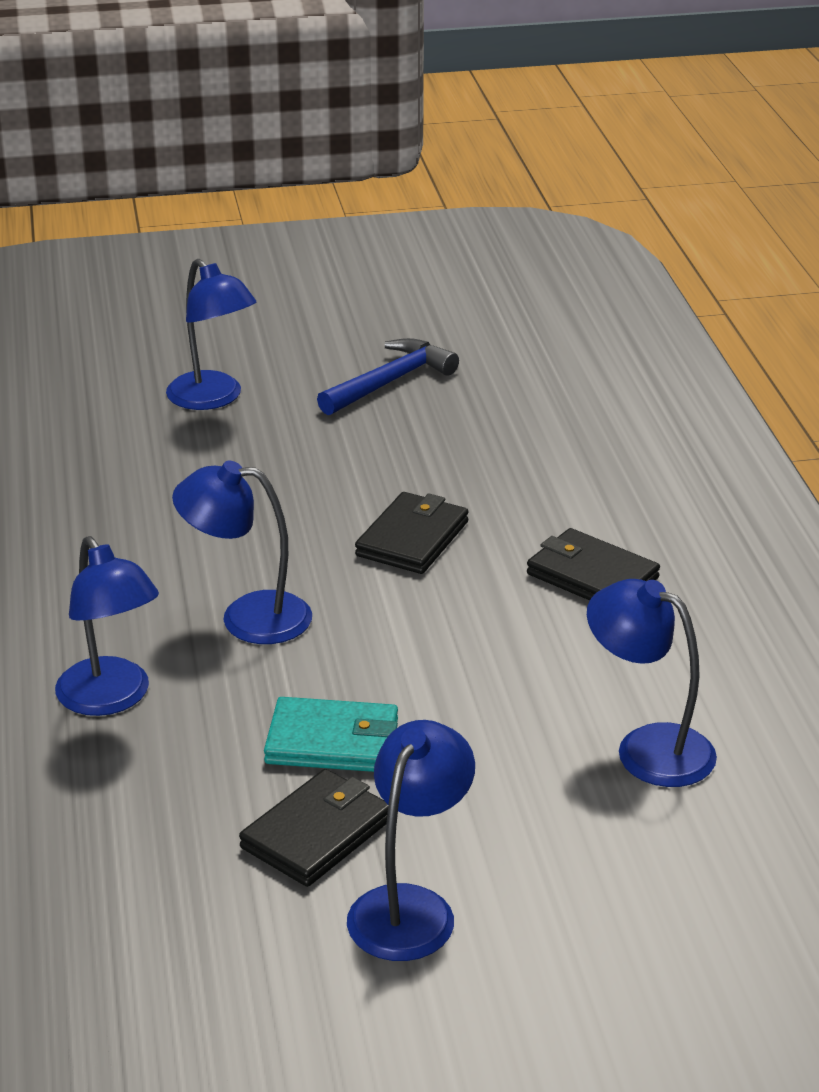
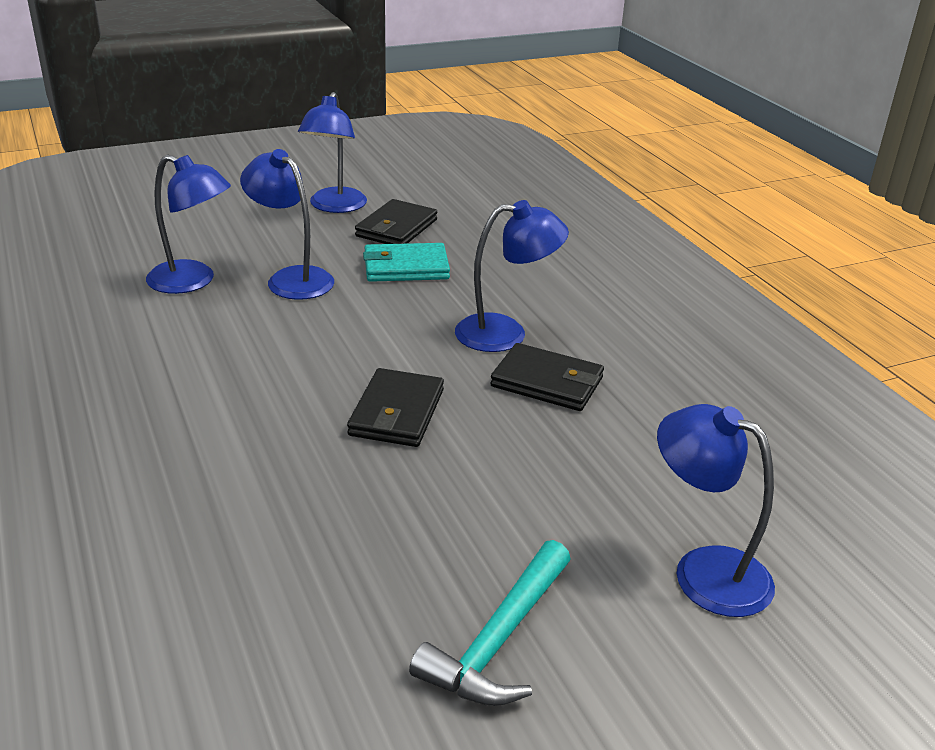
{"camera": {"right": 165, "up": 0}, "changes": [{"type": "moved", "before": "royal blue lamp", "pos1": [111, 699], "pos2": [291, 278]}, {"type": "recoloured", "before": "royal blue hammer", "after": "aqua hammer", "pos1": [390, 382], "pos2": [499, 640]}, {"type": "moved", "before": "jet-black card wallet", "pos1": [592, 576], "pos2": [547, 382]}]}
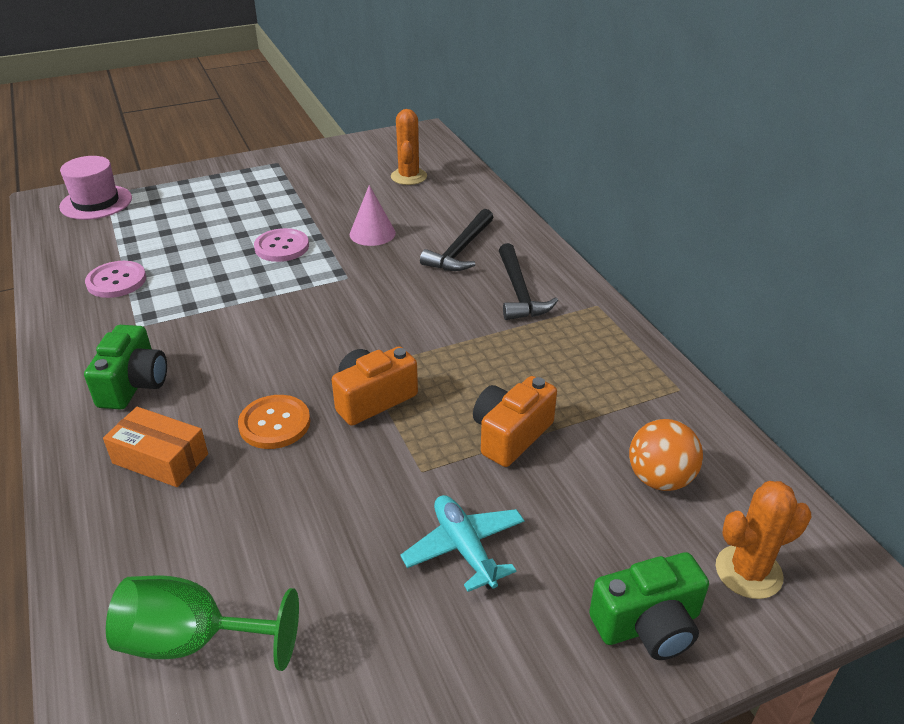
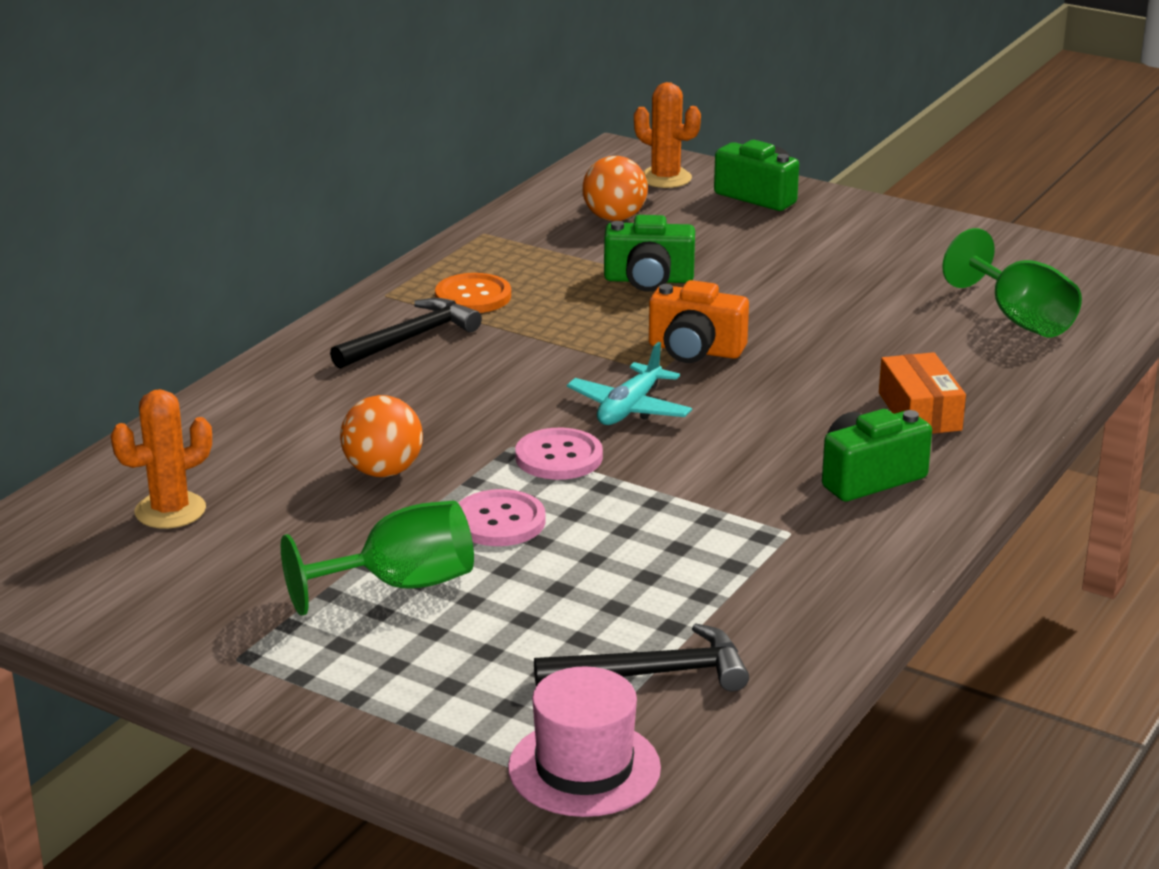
{"camera": {"right": -125, "up": -10}, "changes": [{"type": "moved", "before": "pink sewing button", "pos1": [116, 281], "pos2": [559, 457]}, {"type": "moved", "before": "bright orange sewing button", "pos1": [275, 423], "pos2": [473, 296]}, {"type": "replaced", "before": "pink solid cone", "after": "bright orange sphere", "pos1": [372, 233], "pos2": [383, 471]}, {"type": "moved", "before": "aqua aeroplane", "pos1": [464, 548], "pos2": [629, 408]}, {"type": "moved", "before": "jet-black hammer", "pos1": [460, 250], "pos2": [654, 674]}, {"type": "recoloured", "before": "bright orange camera", "after": "green camera", "pos1": [511, 435], "pos2": [648, 280]}, {"type": "added", "after": "green chalice", "pos2": [399, 585]}]}
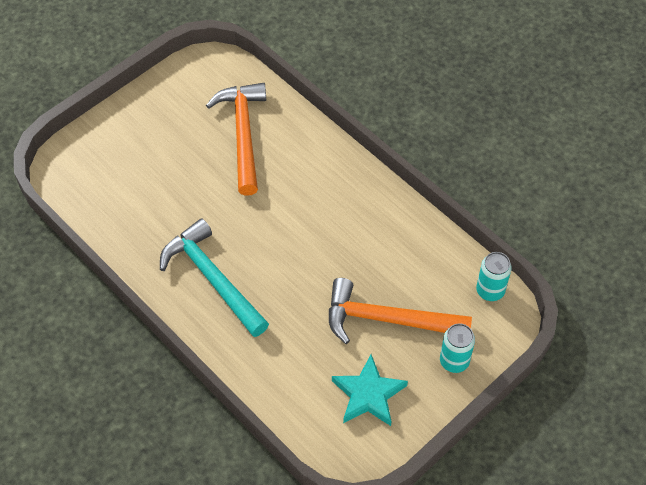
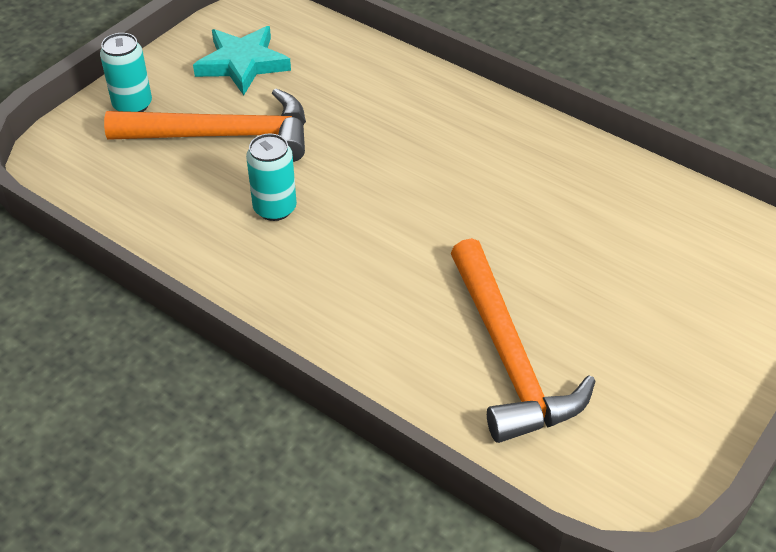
{"camera": {"right": 170, "up": -10}, "changes": [{"type": "removed", "before": "aqua hammer", "pos1": [213, 278]}, {"type": "moved", "before": "aqua tin", "pos1": [490, 290], "pos2": [275, 208]}]}
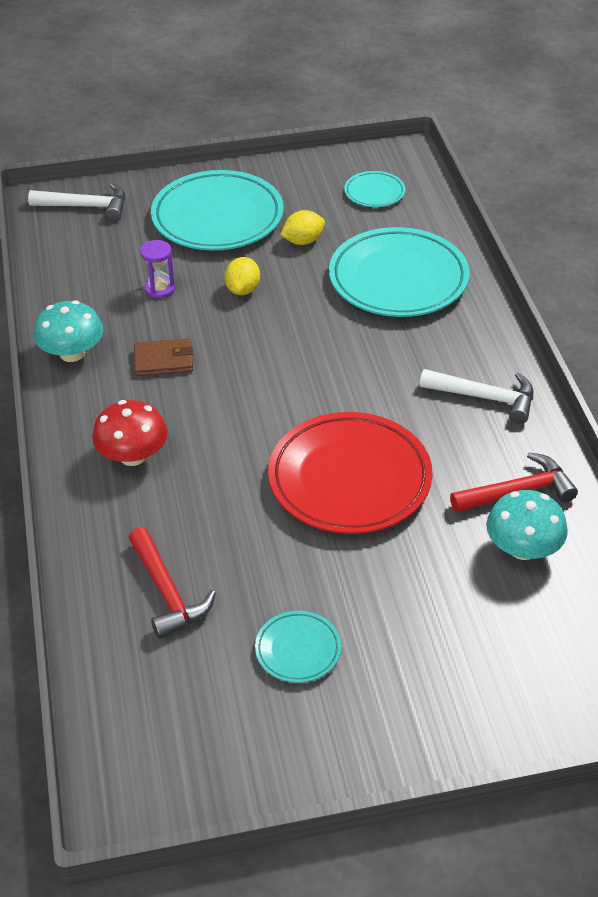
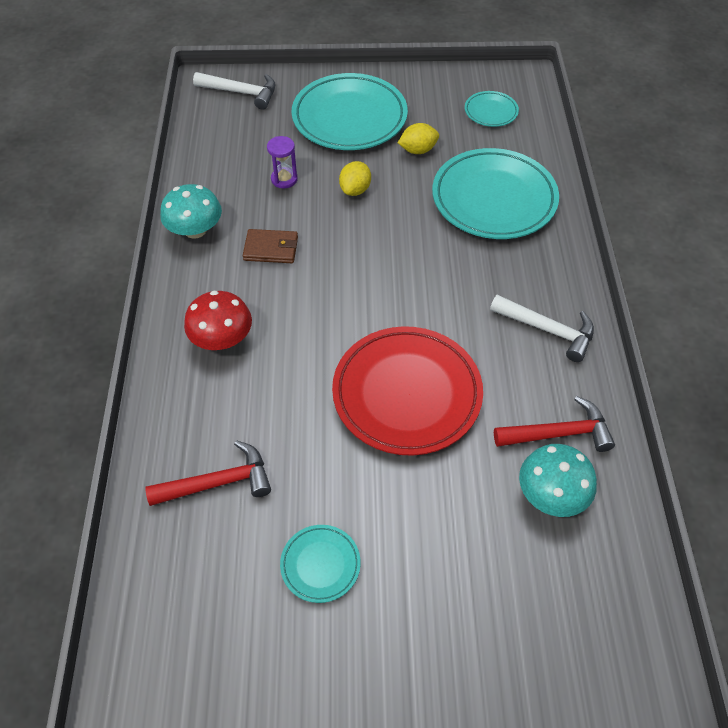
{"camera": {"right": 10, "up": 10}, "changes": [{"type": "turned", "before": "red hammer", "pos1": [167, 592], "pos2": [218, 482], "turn": -90}]}
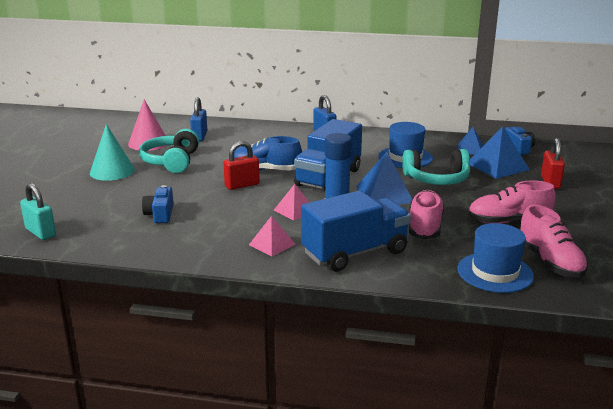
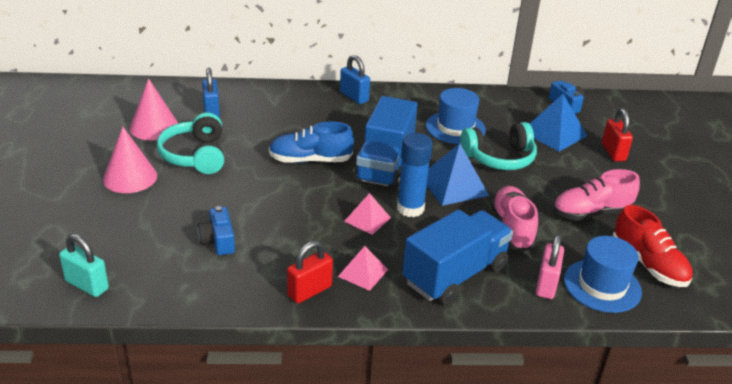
{"camera": {"right": -15, "up": 10}, "changes": [{"type": "recoloured", "before": "aqua solid cone", "after": "pink solid cone", "pos1": [112, 171], "pos2": [130, 177]}, {"type": "moved", "before": "red padlock", "pos1": [242, 185], "pos2": [309, 291]}, {"type": "removed", "before": "royal blue pyramid shape", "pos1": [470, 149]}, {"type": "recoloured", "before": "pink shoe", "after": "red shoe", "pos1": [550, 262], "pos2": [648, 264]}, {"type": "added", "after": "pink padlock", "pos2": [546, 284]}]}
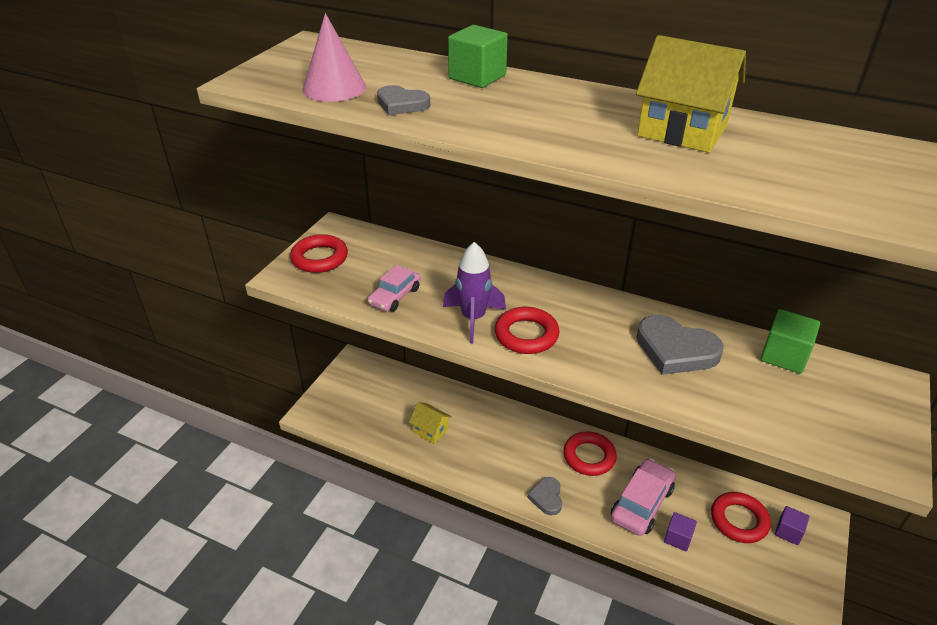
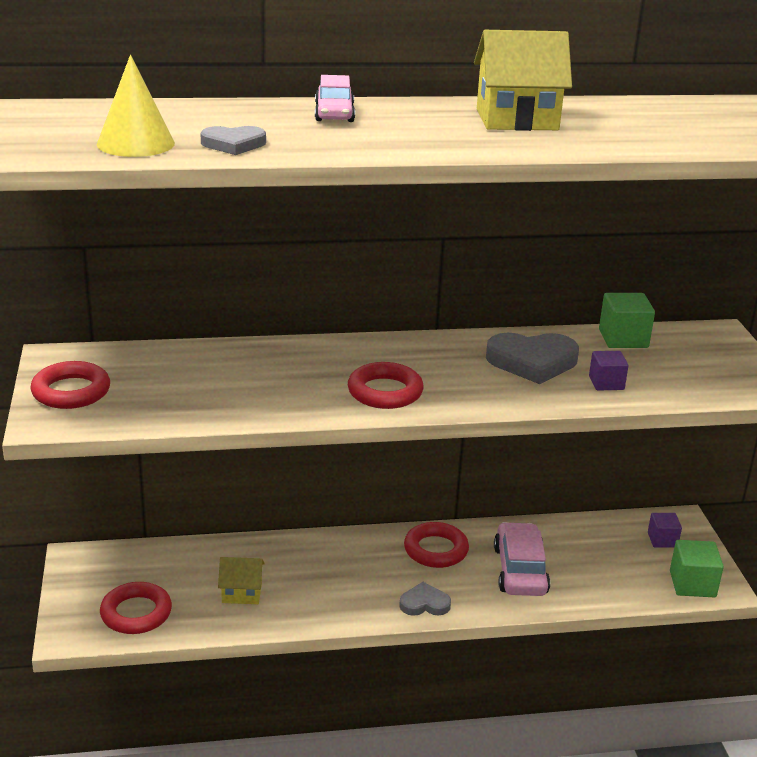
{"camera": {"right": -35, "up": -10}, "changes": [{"type": "recoloured", "before": "pink solid cone", "after": "yellow solid cone", "pos1": [334, 88], "pos2": [135, 143]}, {"type": "moved", "before": "pink automobile", "pos1": [395, 296], "pos2": [334, 113]}, {"type": "removed", "before": "violet toy rocket", "pos1": [473, 318]}, {"type": "moved", "before": "green cube", "pos1": [477, 77], "pos2": [692, 584]}, {"type": "turned", "before": "gray heart", "pos1": [546, 497], "pos2": [424, 603], "turn": 120}, {"type": "moved", "before": "violet cube", "pos1": [678, 538], "pos2": [606, 383]}, {"type": "moved", "before": "red torus", "pos1": [739, 520], "pos2": [136, 613]}]}
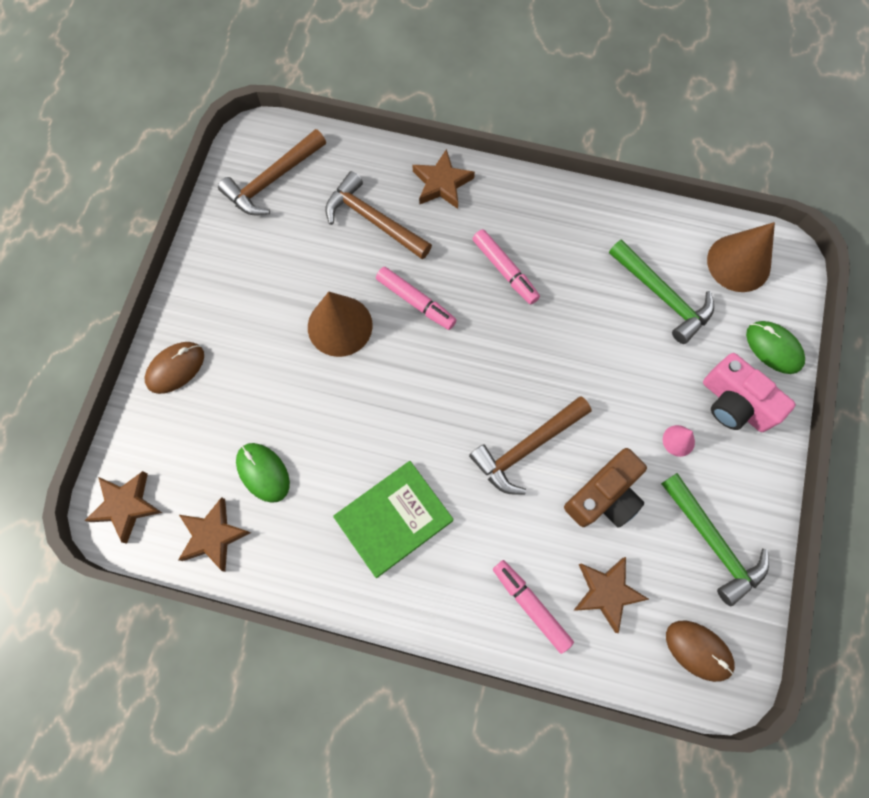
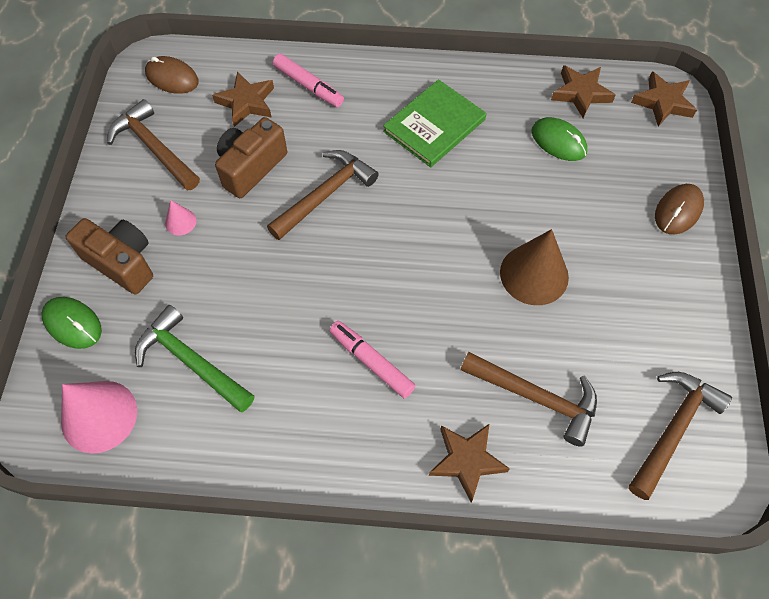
{"camera": {"right": 170, "up": -10}, "changes": [{"type": "removed", "before": "pink marker pen", "pos1": [416, 302]}, {"type": "recoloured", "before": "green hammer", "after": "brown hammer", "pos1": [712, 542], "pos2": [154, 148]}, {"type": "recoloured", "before": "pink camera", "after": "brown camera", "pos1": [734, 403], "pos2": [122, 262]}, {"type": "recoloured", "before": "brown solid cone", "after": "pink solid cone", "pos1": [738, 263], "pos2": [99, 416]}]}
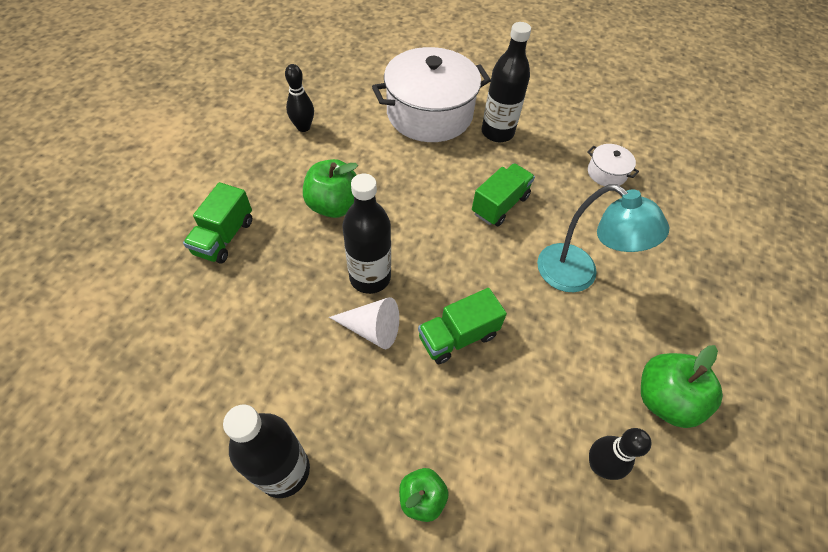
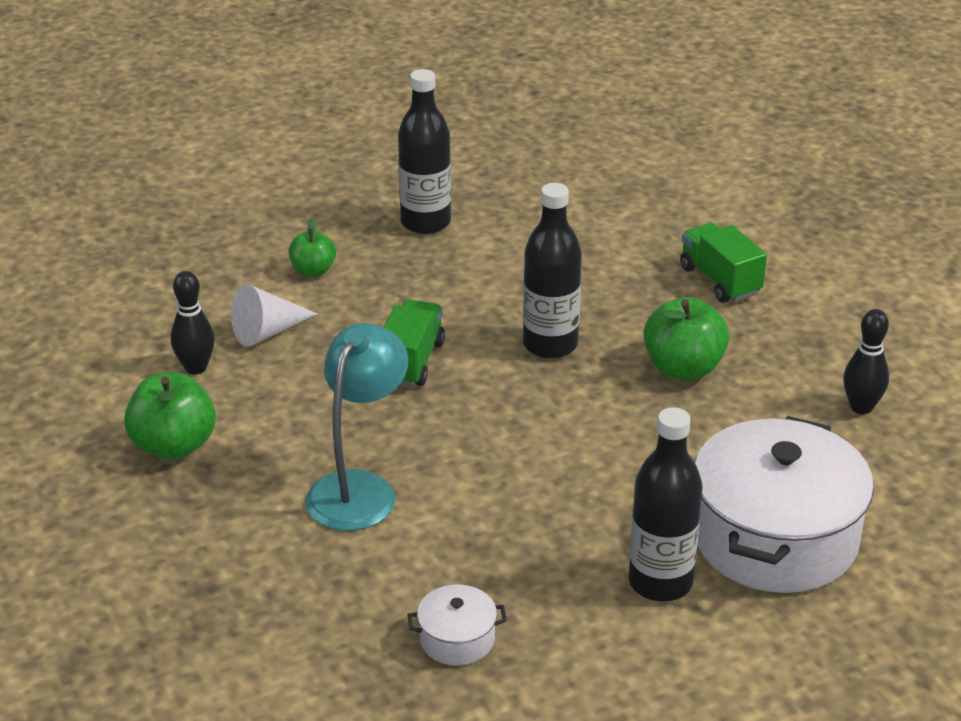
{"camera": {"right": 135, "up": -20}, "changes": [{"type": "moved", "before": "snow-white solid cone", "pos1": [372, 329], "pos2": [267, 332]}, {"type": "removed", "before": "green toy truck", "pos1": [500, 205]}, {"type": "turned", "before": "aqua lamp", "pos1": [578, 275], "pos2": [359, 488], "turn": 120}]}
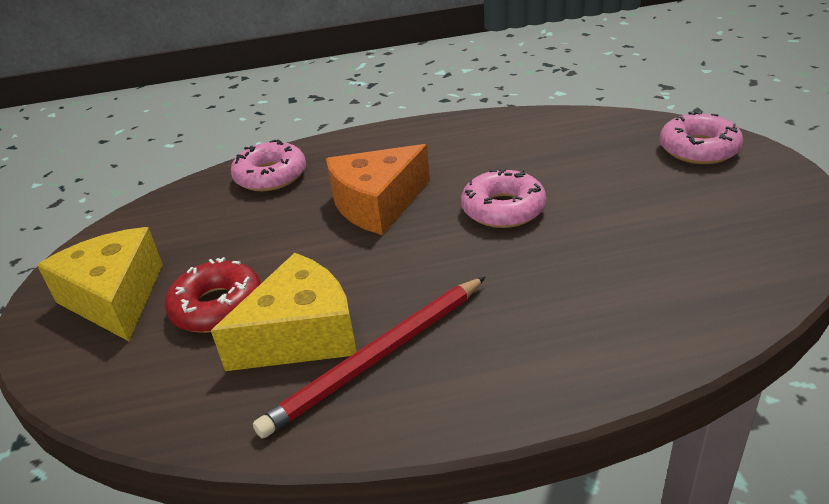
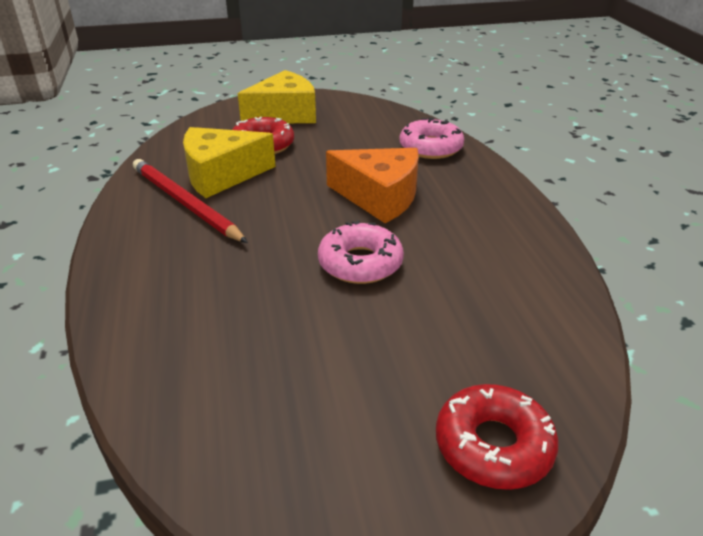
{"camera": {"right": 85, "up": 0}, "changes": [{"type": "turned", "before": "yellow piece of cheese", "pos1": [301, 335], "pos2": [221, 175], "turn": 105}, {"type": "turned", "before": "bright orange piece of cheese", "pos1": [377, 204], "pos2": [379, 197], "turn": 150}, {"type": "recoloured", "before": "pink donut", "after": "red donut", "pos1": [698, 149], "pos2": [493, 445]}]}
